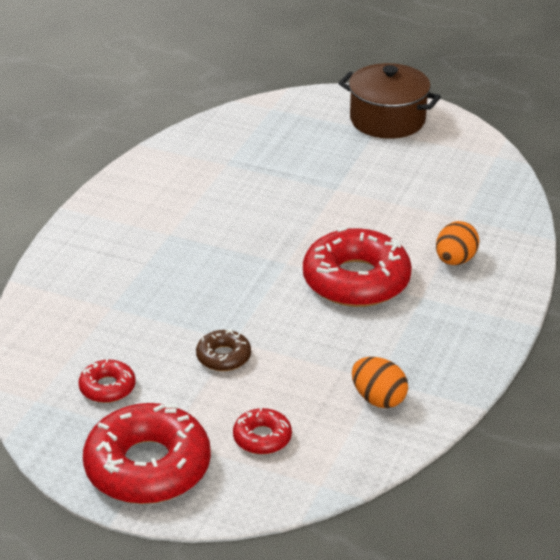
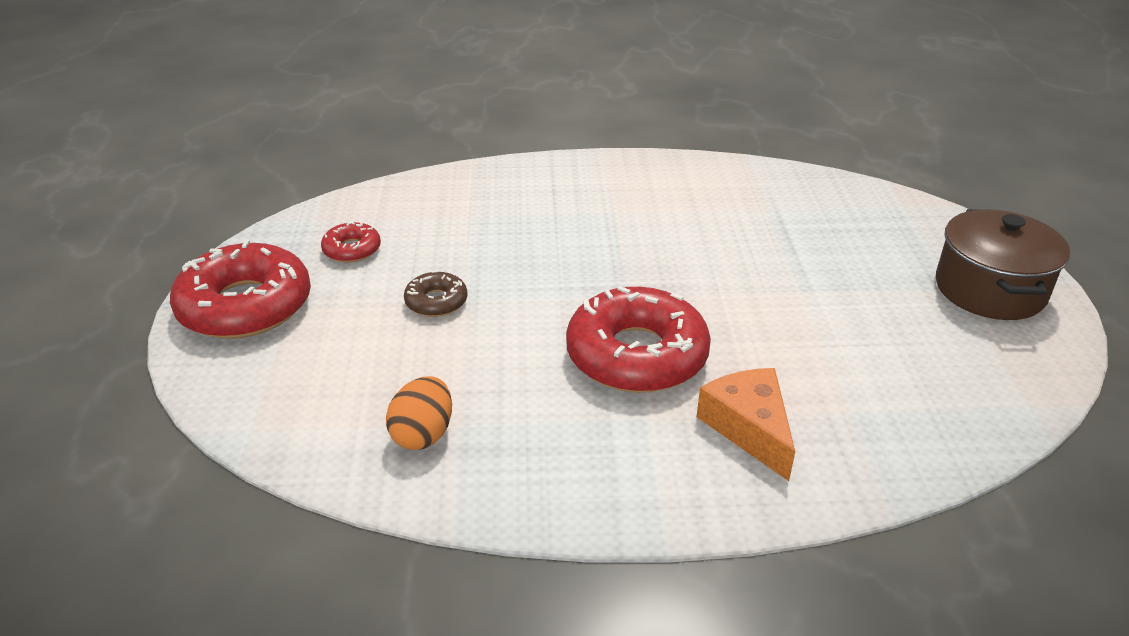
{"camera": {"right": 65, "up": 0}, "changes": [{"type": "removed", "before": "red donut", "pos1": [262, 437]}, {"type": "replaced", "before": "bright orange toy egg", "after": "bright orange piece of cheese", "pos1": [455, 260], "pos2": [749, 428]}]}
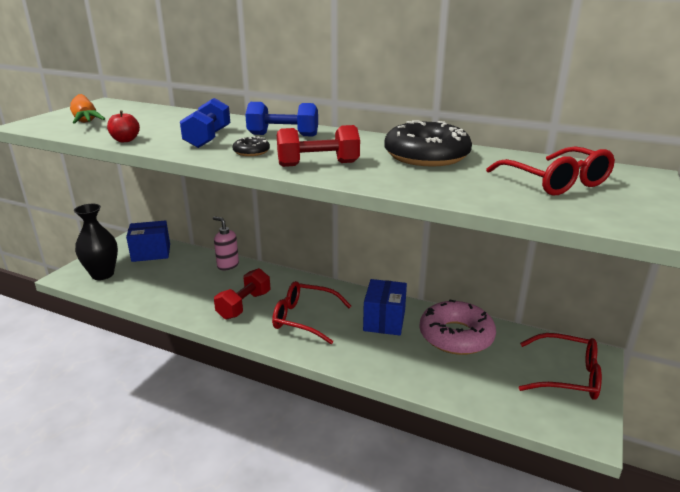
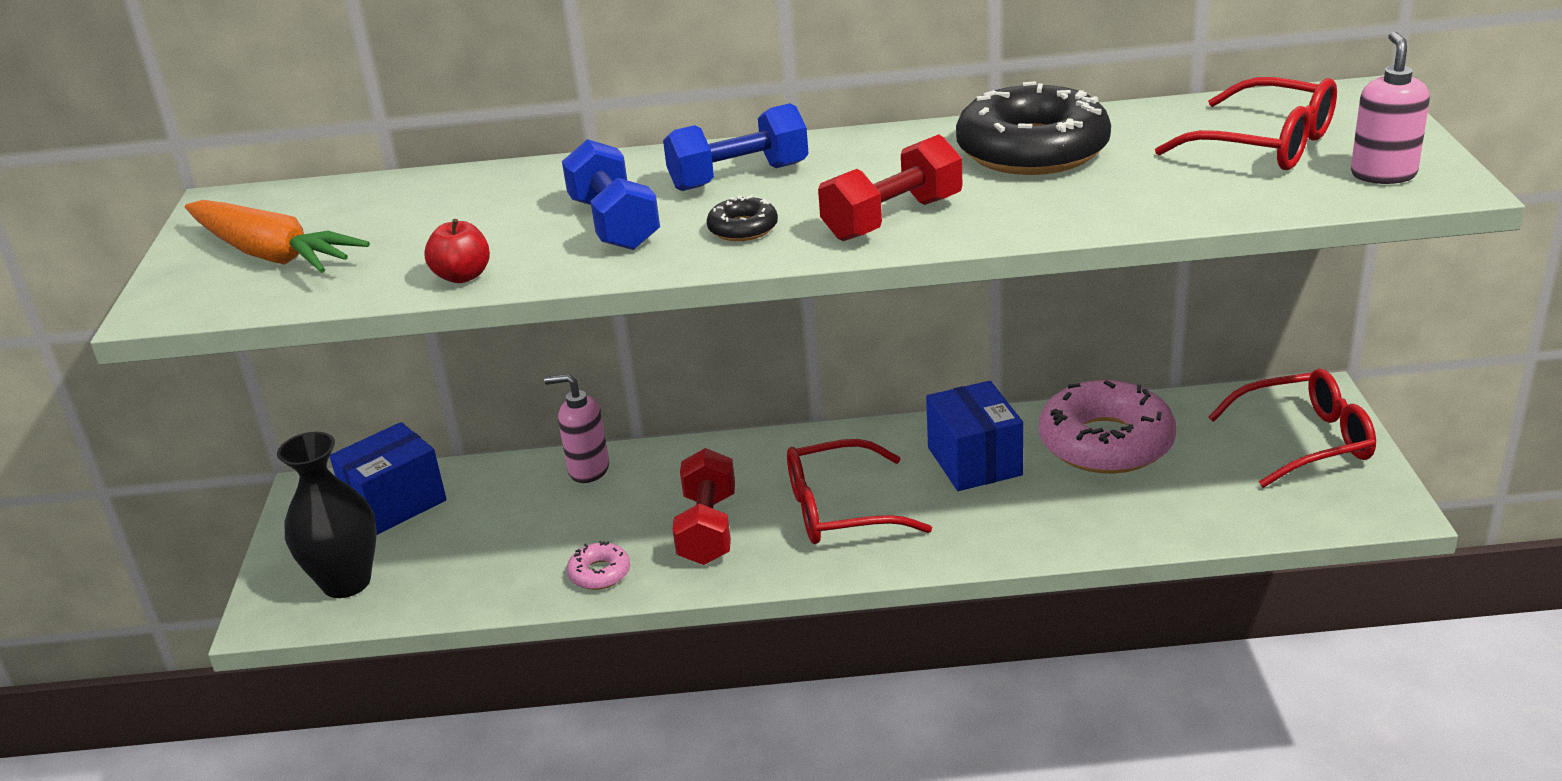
{"camera": {"right": -25, "up": 5}, "changes": [{"type": "added", "after": "pink donut", "pos2": [599, 573]}, {"type": "added", "after": "pink pump bottle", "pos2": [1383, 174]}]}
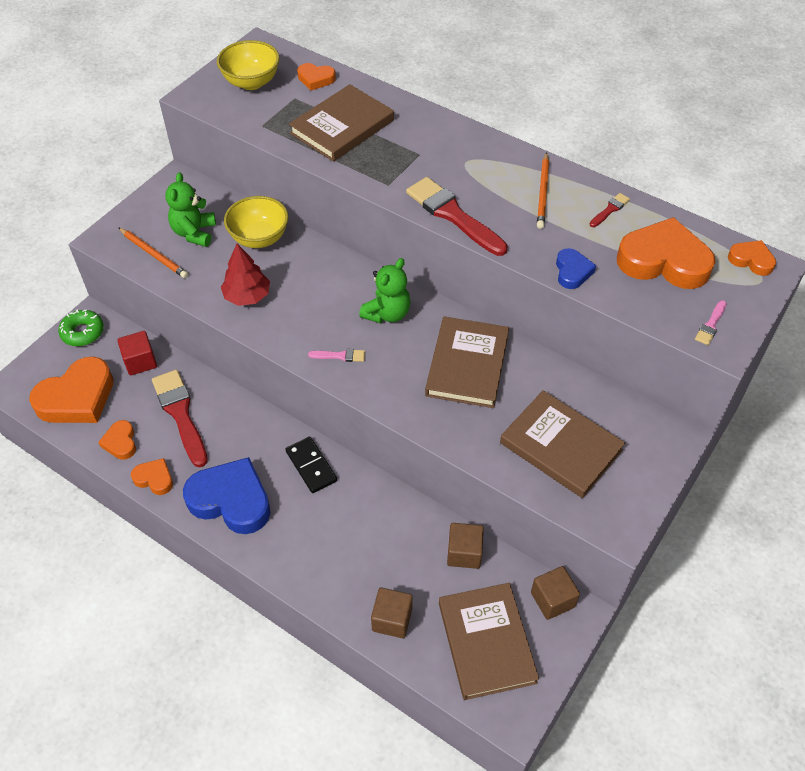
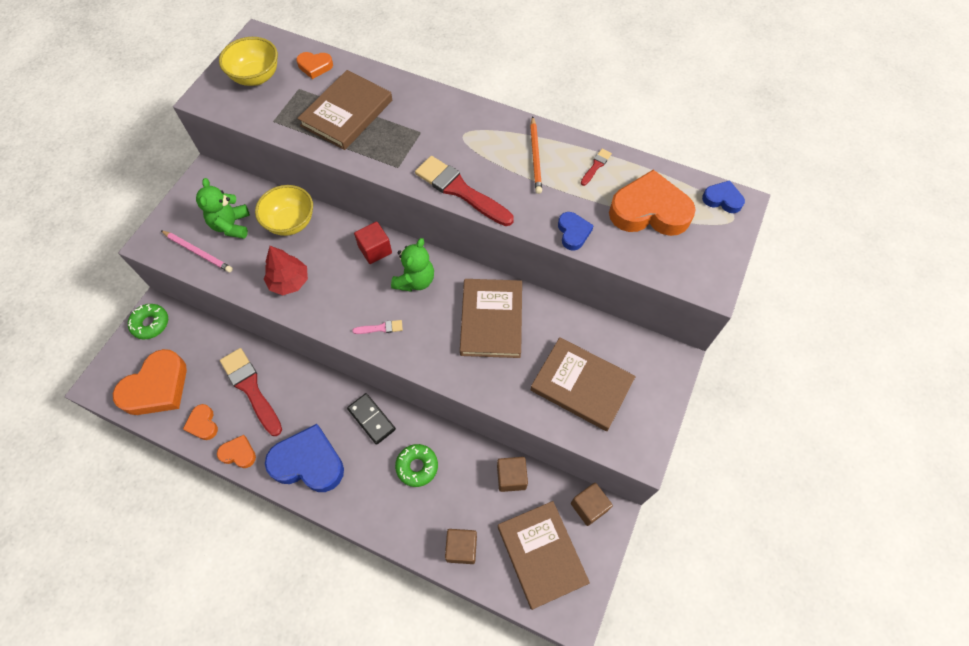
{"camera": {"right": -10, "up": 10}, "changes": [{"type": "moved", "before": "red cube", "pos1": [140, 361], "pos2": [375, 250]}, {"type": "recoloured", "before": "bright orange pencil", "after": "pink pencil", "pos1": [154, 254], "pos2": [198, 252]}, {"type": "removed", "before": "pink brush", "pos1": [710, 325]}, {"type": "recoloured", "before": "bright orange heart", "after": "royal blue heart", "pos1": [751, 260], "pos2": [722, 199]}, {"type": "added", "after": "green donut", "pos2": [417, 466]}]}
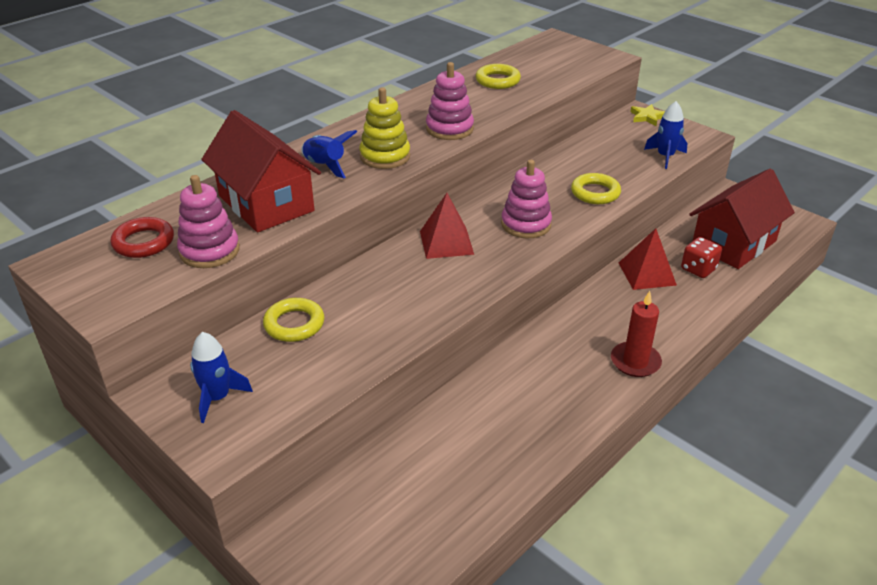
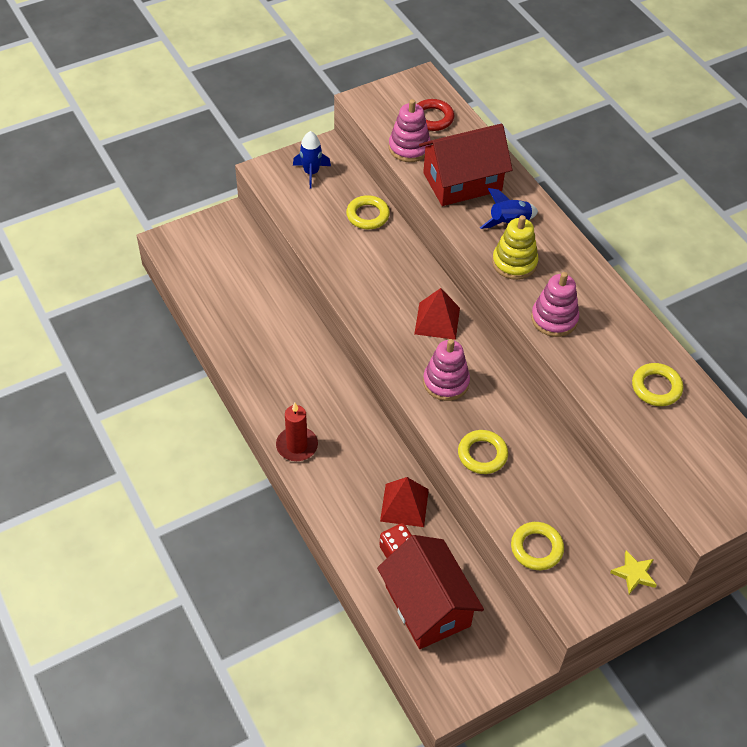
{"camera": {"right": 105, "up": 15}, "changes": [{"type": "replaced", "before": "royal blue toy rocket", "after": "yellow torus", "pos1": [665, 156], "pos2": [536, 548]}]}
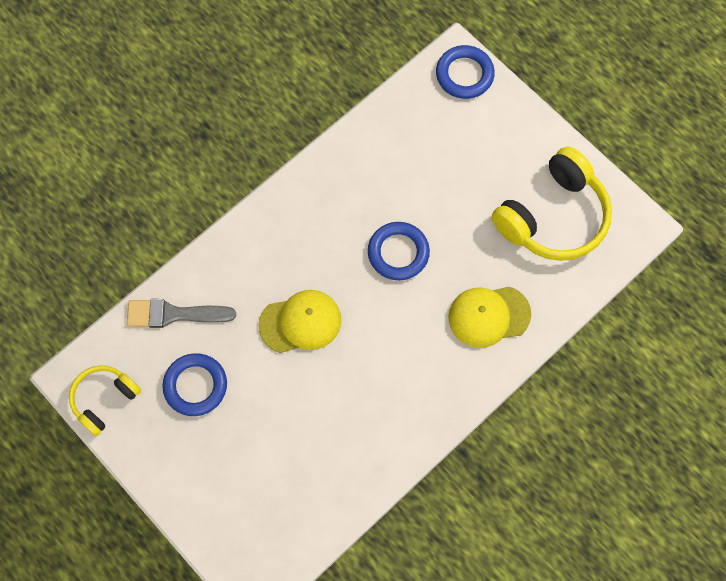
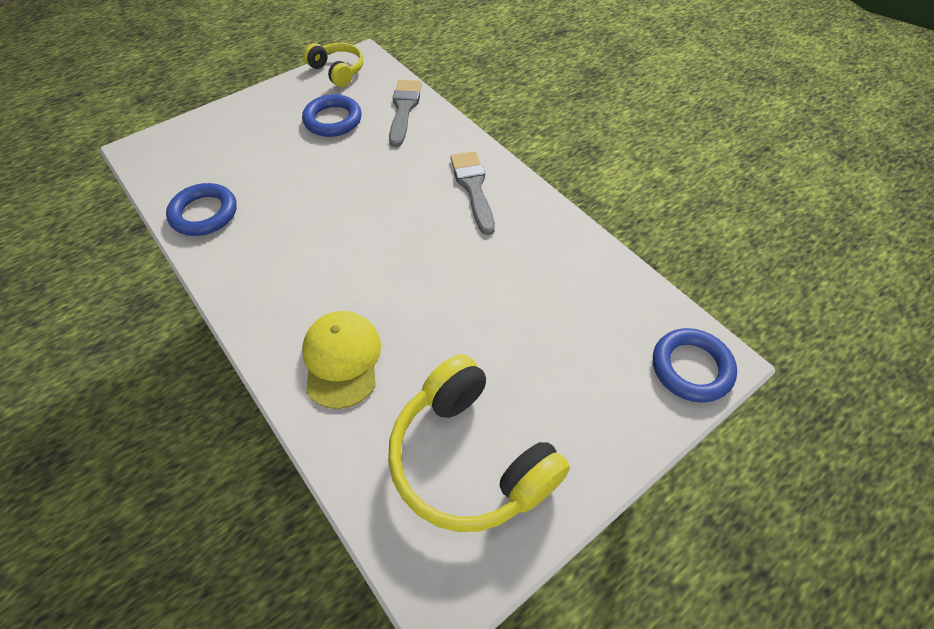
{"camera": {"right": 95, "up": -15}, "changes": [{"type": "removed", "before": "yellow cap", "pos1": [300, 322]}, {"type": "moved", "before": "royal blue torus", "pos1": [398, 253], "pos2": [204, 213]}, {"type": "added", "after": "gray brush", "pos2": [473, 188]}]}
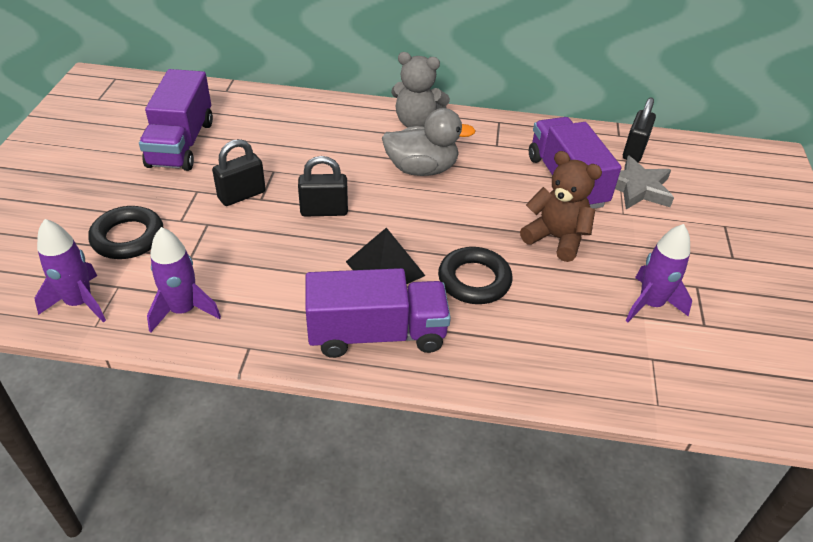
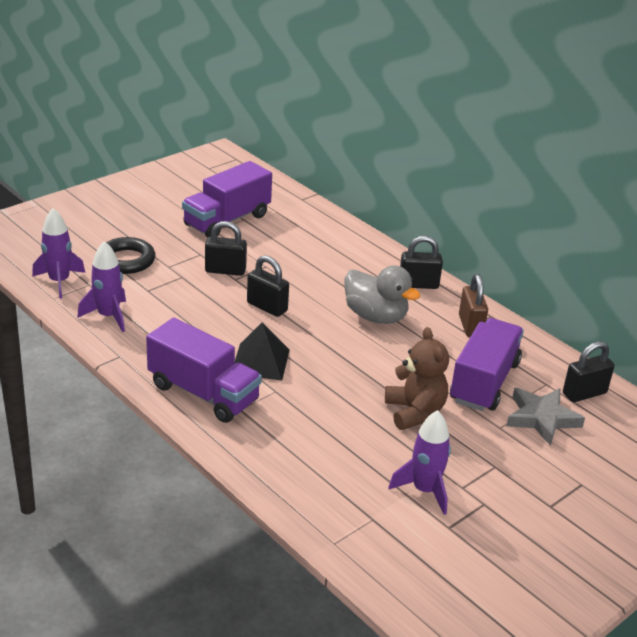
{"camera": {"right": 40, "up": -10}, "changes": [{"type": "replaced", "before": "gray teddy bear", "after": "jet-black padlock", "pos1": [417, 123], "pos2": [418, 284]}, {"type": "removed", "before": "jet-black torus", "pos1": [474, 280]}, {"type": "added", "after": "brown padlock", "pos2": [470, 326]}]}
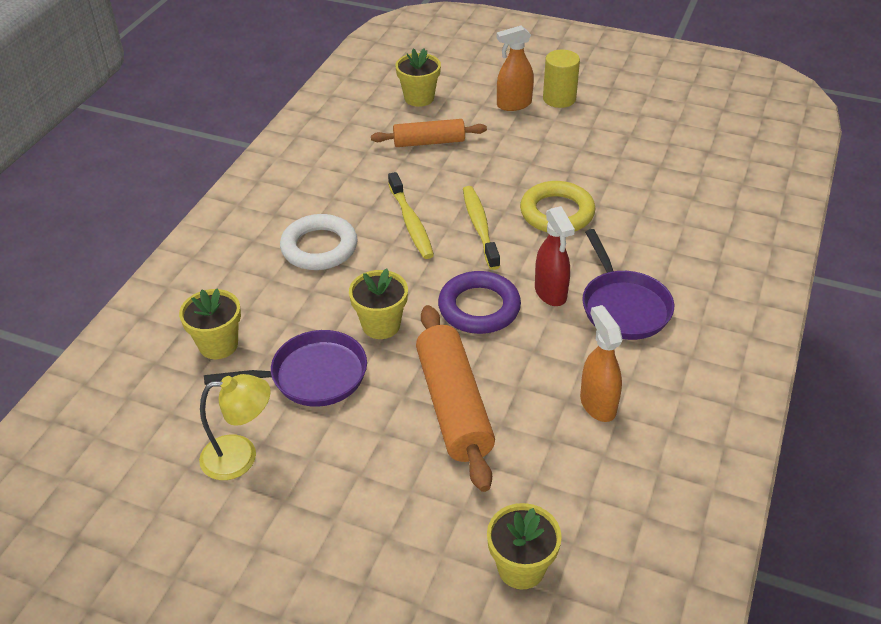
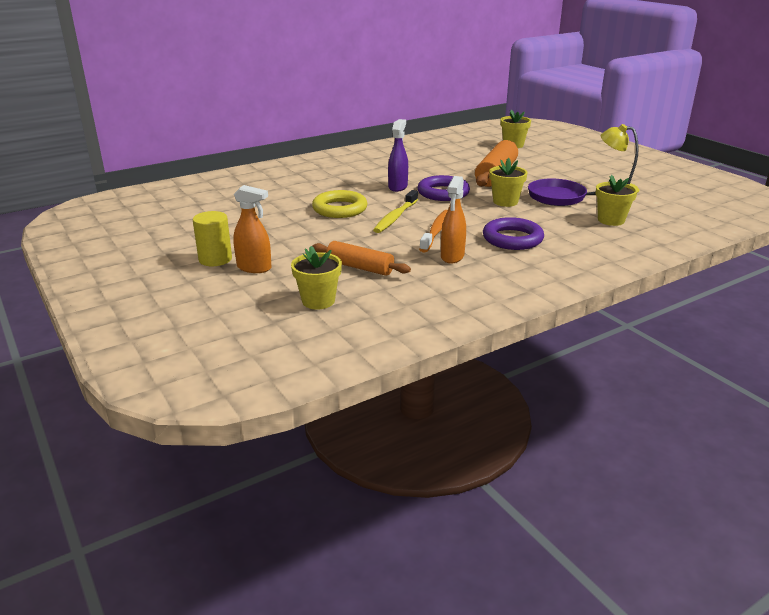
{"camera": {"right": -145, "up": -15}, "changes": [{"type": "recoloured", "before": "snow-white torus", "after": "violet torus", "pos1": [319, 247], "pos2": [512, 239]}, {"type": "recoloured", "before": "yellow toothbrush", "after": "bright orange toothbrush", "pos1": [411, 222], "pos2": [436, 231]}, {"type": "recoloured", "before": "red spray bottle", "after": "violet spray bottle", "pos1": [550, 293], "pos2": [398, 187]}, {"type": "moved", "before": "bright orange spray bottle", "pos1": [597, 404], "pos2": [452, 256]}, {"type": "removed", "before": "violet skillet", "pos1": [623, 306]}]}
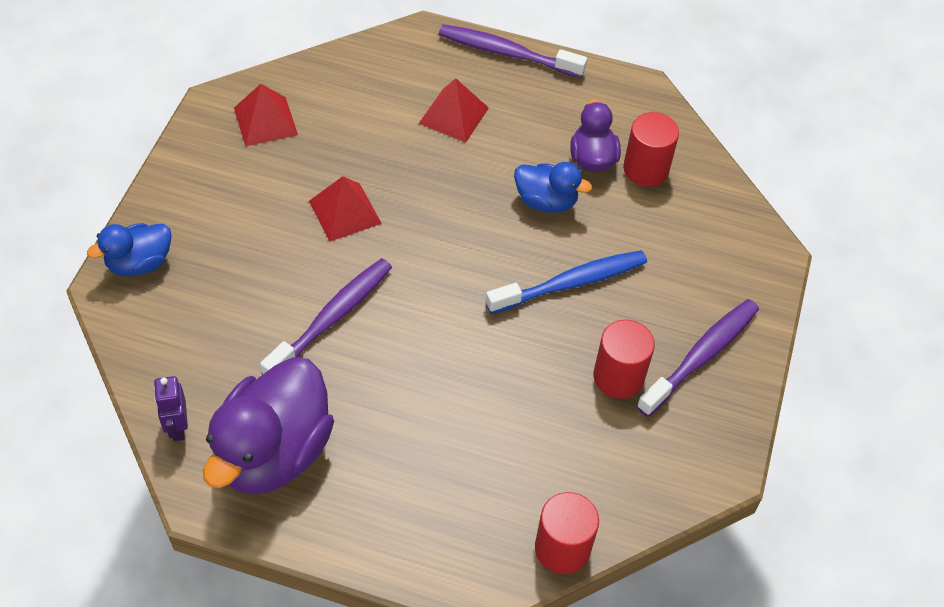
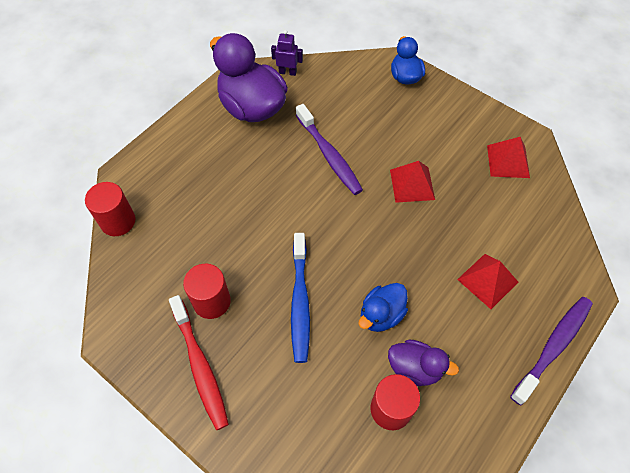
{"camera": {"right": 115, "up": 5}, "changes": [{"type": "recoloured", "before": "violet toothbrush", "after": "red toothbrush", "pos1": [701, 356], "pos2": [200, 366]}]}
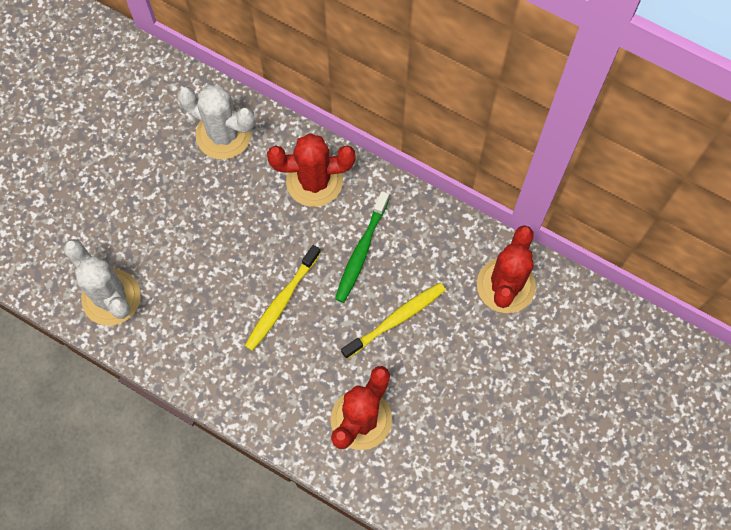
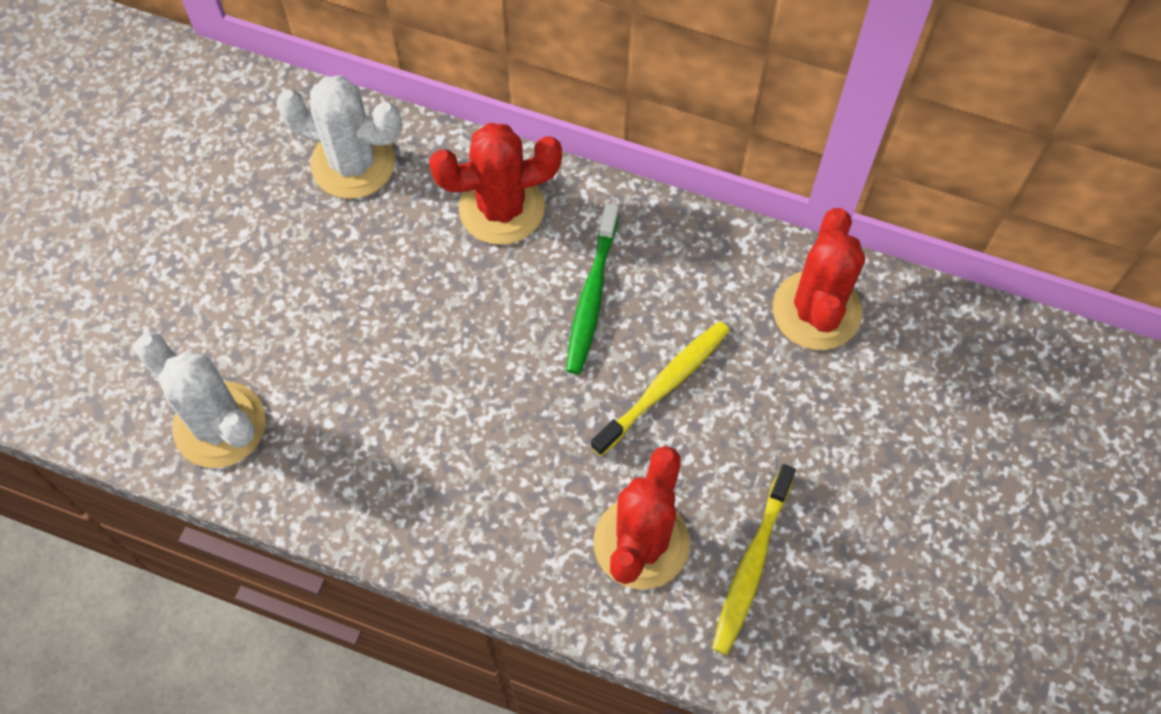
{"camera": {"right": -10, "up": -5}, "changes": [{"type": "moved", "before": "yellow toothbrush", "pos1": [281, 302], "pos2": [751, 565]}]}
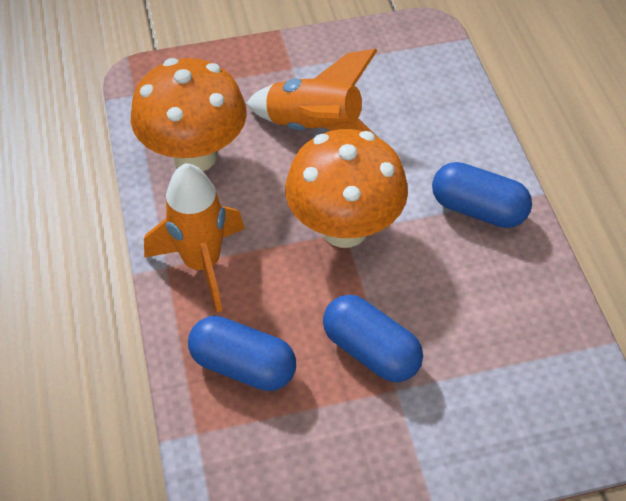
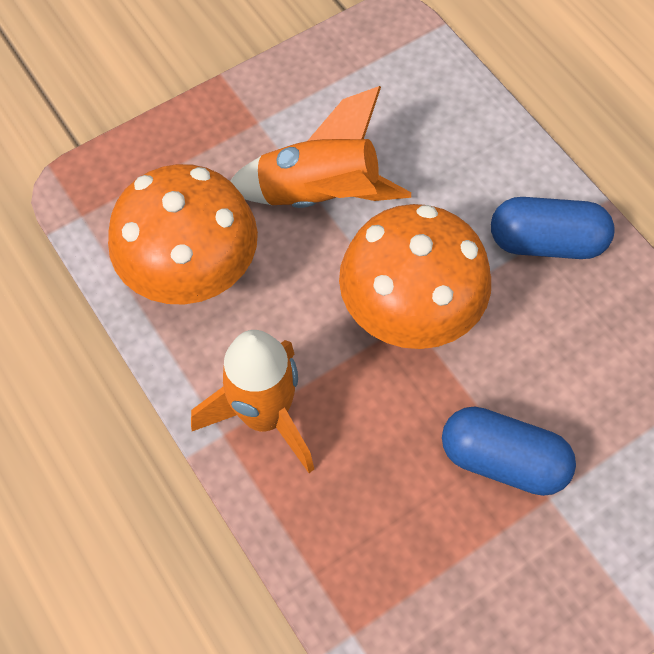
{"camera": {"right": -20, "up": 10}, "changes": [{"type": "removed", "before": "royal blue capsule", "pos1": [243, 366]}]}
